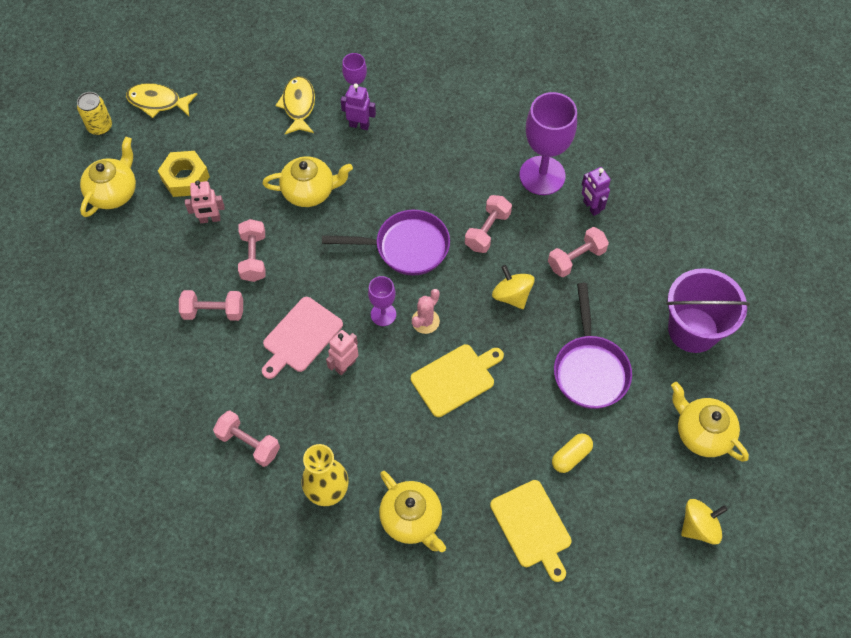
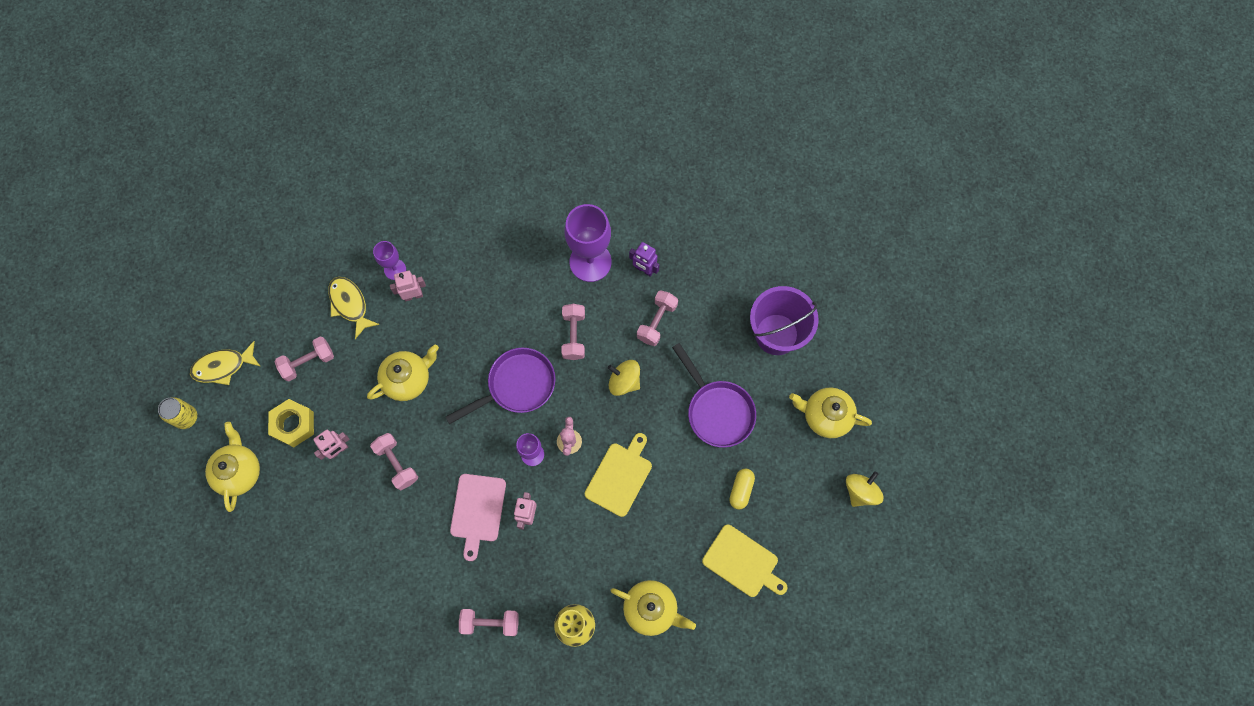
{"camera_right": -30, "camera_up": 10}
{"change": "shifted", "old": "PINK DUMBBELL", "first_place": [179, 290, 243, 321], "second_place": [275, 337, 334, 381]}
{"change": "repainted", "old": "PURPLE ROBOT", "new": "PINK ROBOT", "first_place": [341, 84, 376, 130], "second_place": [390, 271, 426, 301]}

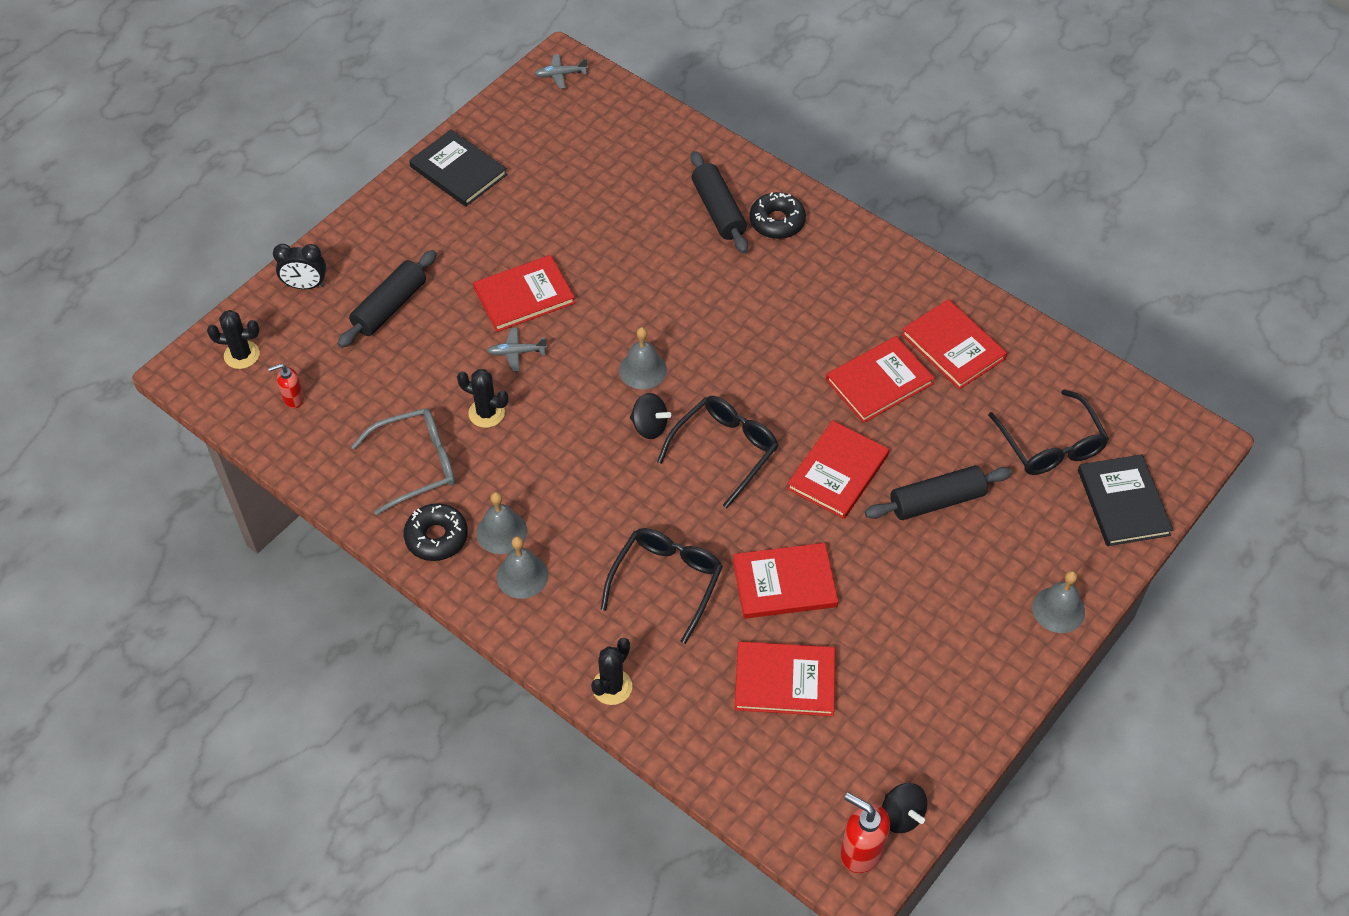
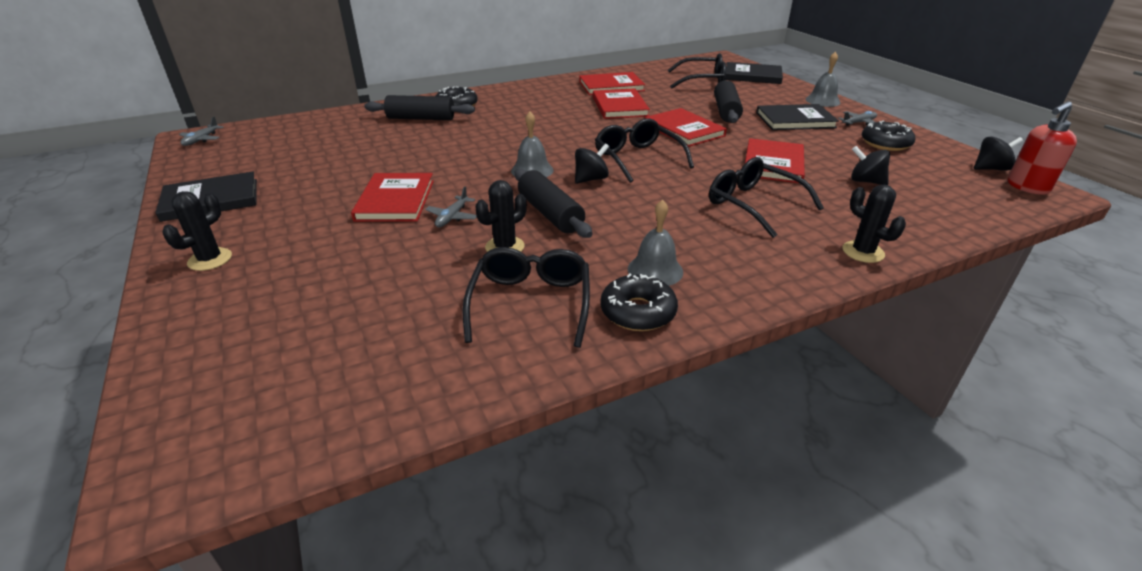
{"camera_right": -65, "camera_up": -20}
{"change": "gone", "old": "RED SOAP DISPENSER", "first_place": [268, 364, 304, 408]}
{"change": "gone", "old": "BLACK CLOCK", "first_place": [273, 244, 326, 289]}
{"change": "gone", "old": "GREY BELL", "first_place": [497, 536, 548, 599]}
{"change": "new", "new": "BLACK BOOK", "second_place": [756, 104, 839, 130]}
{"change": "new", "new": "GREY PLANE", "second_place": [838, 111, 877, 126]}
{"change": "new", "new": "BLACK DONUT", "second_place": [862, 121, 915, 151]}
{"change": "shifted", "old": "BLACK CACTUS", "first_place": [207, 310, 260, 369], "second_place": [162, 191, 232, 271]}
{"change": "shifted", "old": "BLACK ROLLING PIN", "first_place": [338, 250, 437, 348], "second_place": [514, 169, 592, 238]}
{"change": "swapped", "old": "RED BOOK", "new": "BLACK SPINNING TOP", "first_place": [735, 641, 836, 716], "second_place": [851, 146, 890, 185]}
{"change": "repainted", "old": "GREY GLASSES", "new": "BLACK GLASSES", "first_place": [351, 408, 455, 515], "second_place": [462, 247, 590, 348]}

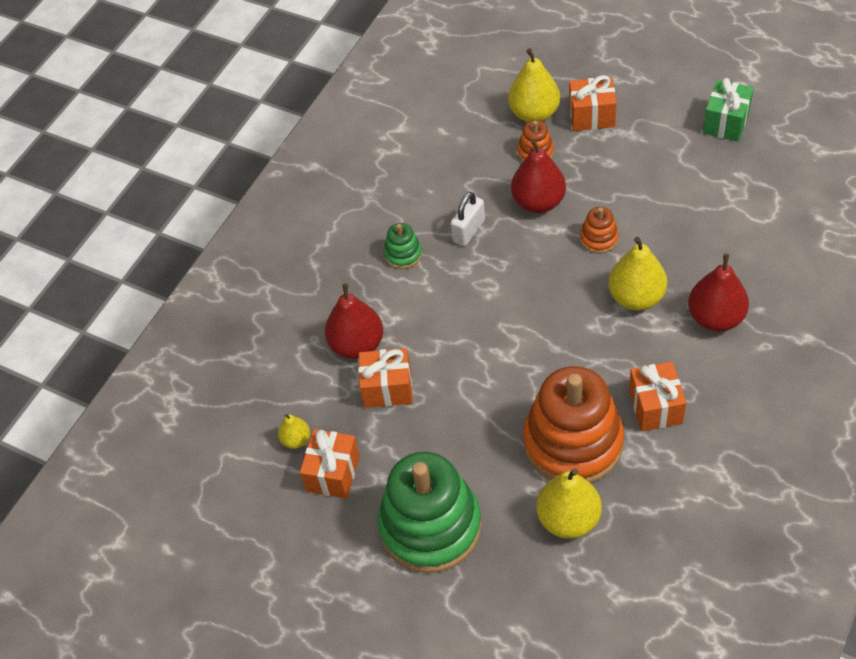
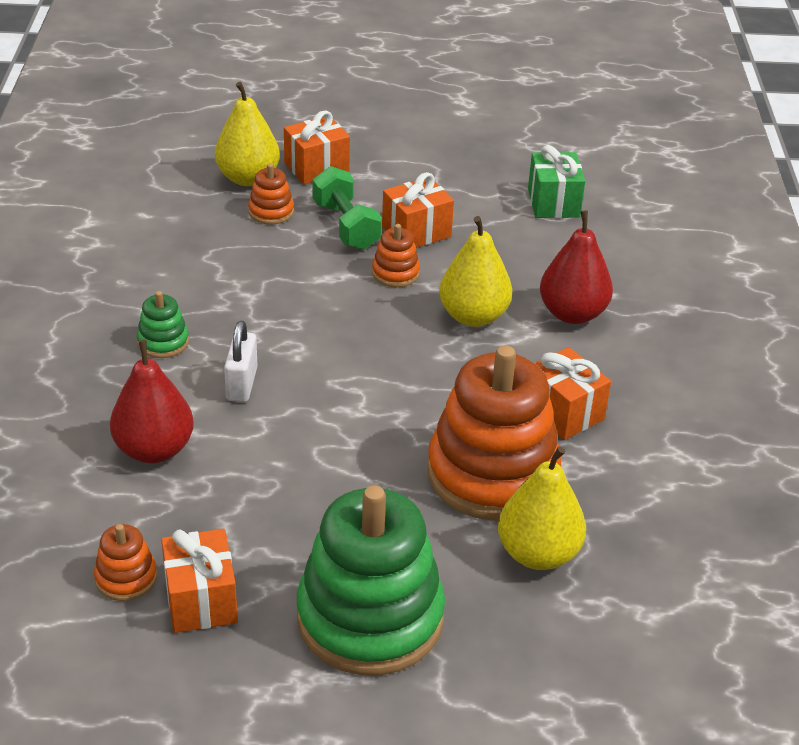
{"camera_right": -35, "camera_up": -15}
{"change": "gone", "old": "RED PEAR", "first_place": [511, 139, 566, 213]}
{"change": "new", "new": "GREEN DUMBBELL", "second_place": [312, 166, 382, 250]}
{"change": "shifted", "old": "ORANGE GIFT", "first_place": [359, 348, 413, 408], "second_place": [382, 172, 454, 248]}
{"change": "shifted", "old": "WHITE PADLOCK", "first_place": [451, 192, 485, 246], "second_place": [224, 321, 258, 402]}
{"change": "shifted", "old": "GREEN GIFT", "first_place": [703, 78, 754, 142], "second_place": [528, 145, 585, 218]}
{"change": "swapped", "old": "YELLOW PEAR", "new": "ORANGE STACKING TOY", "first_place": [278, 414, 310, 449], "second_place": [94, 524, 157, 601]}

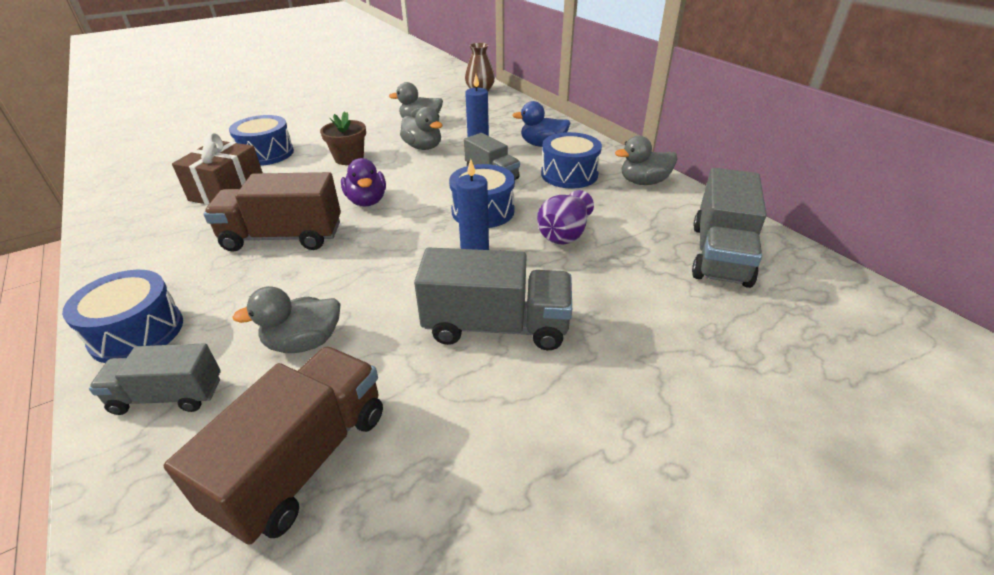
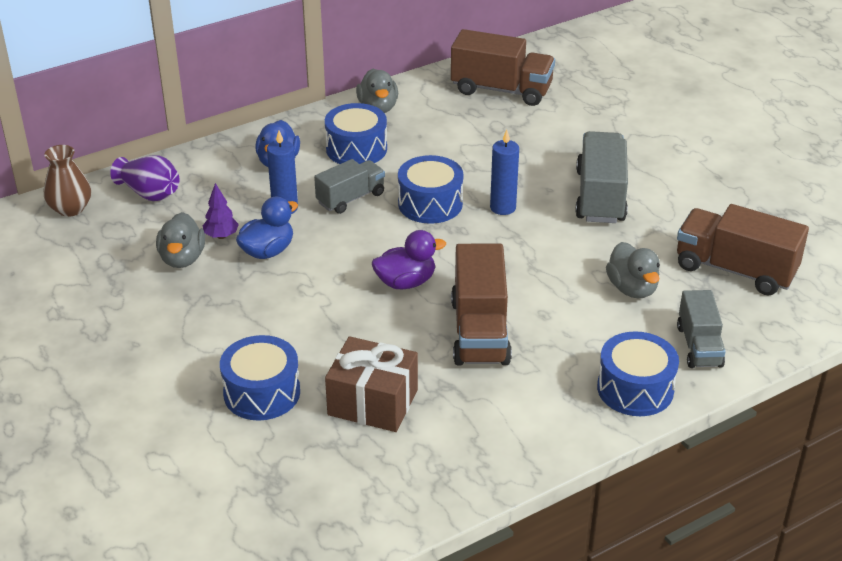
{"camera_right": -90, "camera_up": 0}
{"change": "gone", "old": "BROWN FLOWER POT", "first_place": [320, 111, 366, 165]}
{"change": "new", "new": "PURPLE TREE", "second_place": [203, 183, 239, 239]}
{"change": "shifted", "old": "PURPLE VASE", "first_place": [537, 190, 594, 244], "second_place": [110, 156, 179, 201]}
{"change": "repainted", "old": "GREY DUCK", "new": "BLUE DUCK", "first_place": [400, 107, 443, 150], "second_place": [236, 197, 298, 259]}
{"change": "repainted", "old": "GREY TRUCK", "new": "BROWN TRUCK", "first_place": [692, 168, 767, 288], "second_place": [451, 29, 555, 106]}

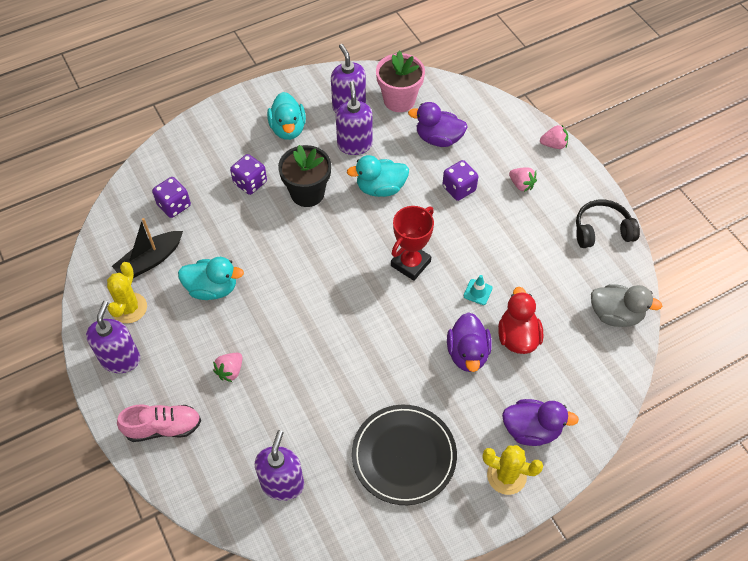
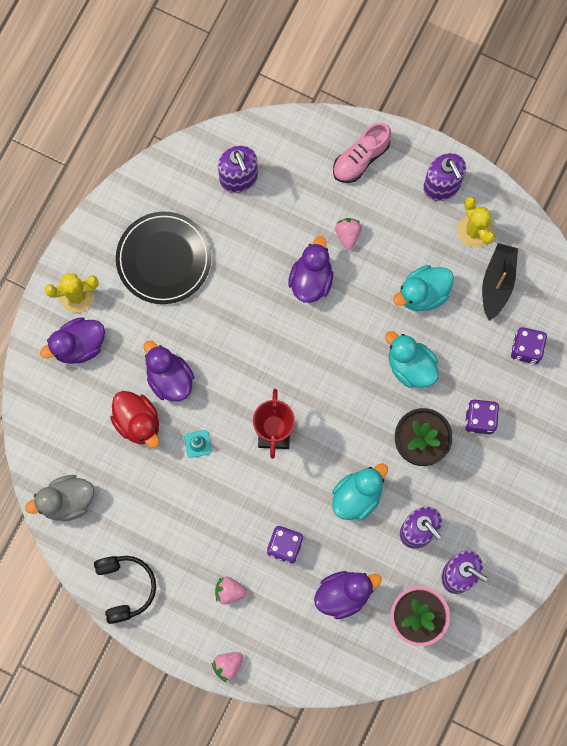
{"camera_right": 145, "camera_up": 20}
{"change": "new", "new": "PURPLE DUCK", "second_place": [288, 236, 333, 303]}
{"change": "shifted", "old": "TURQUOISE DUCK", "first_place": [267, 92, 306, 140], "second_place": [385, 331, 439, 388]}
{"change": "rotated", "old": "BLACK HEADPHONES", "first_place": [576, 199, 640, 248], "second_place": [94, 556, 156, 624], "degrees": -60}

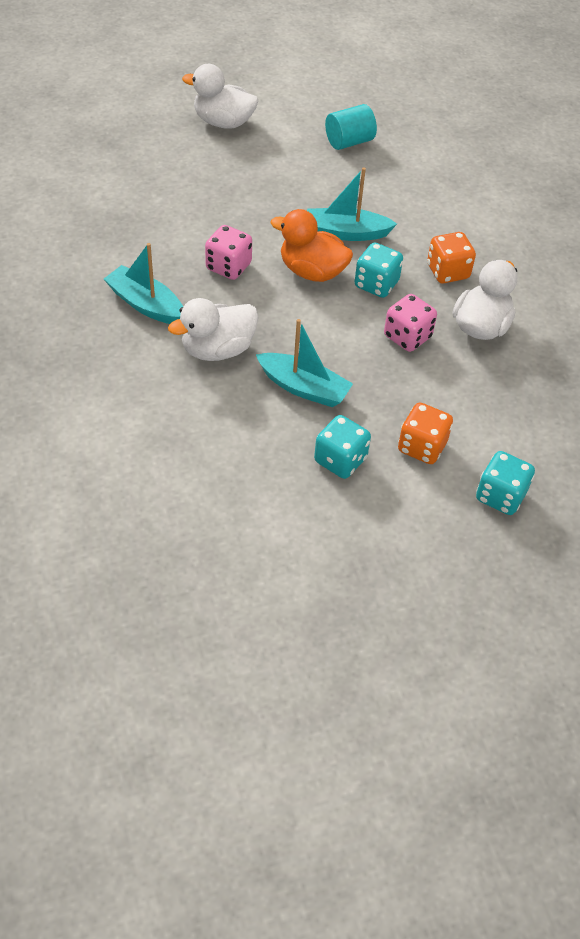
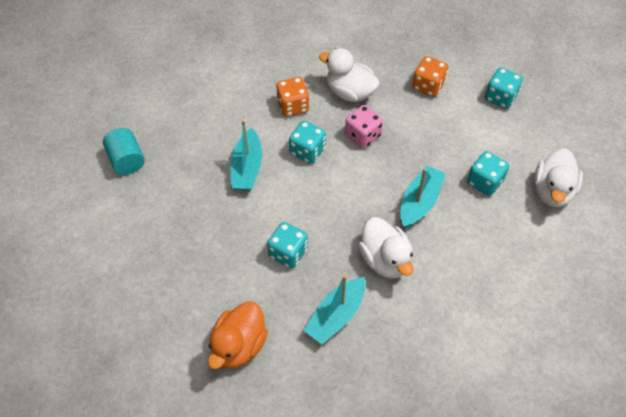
{"camera_right": -85, "camera_up": 5}
{"change": "shifted", "old": "WHITE DUCK", "first_place": [182, 64, 258, 129], "second_place": [534, 149, 583, 207]}
{"change": "shifted", "old": "ORANGE DUCK", "first_place": [270, 209, 353, 282], "second_place": [208, 301, 268, 369]}
{"change": "shifted", "old": "ORANGE DICE", "first_place": [398, 403, 453, 464], "second_place": [412, 56, 448, 97]}
{"change": "repainted", "old": "PINK DICE", "new": "TURQUOISE DICE", "first_place": [205, 225, 252, 280], "second_place": [267, 222, 308, 268]}

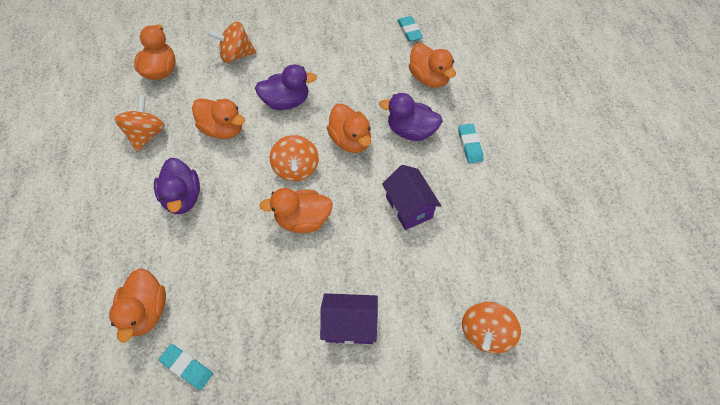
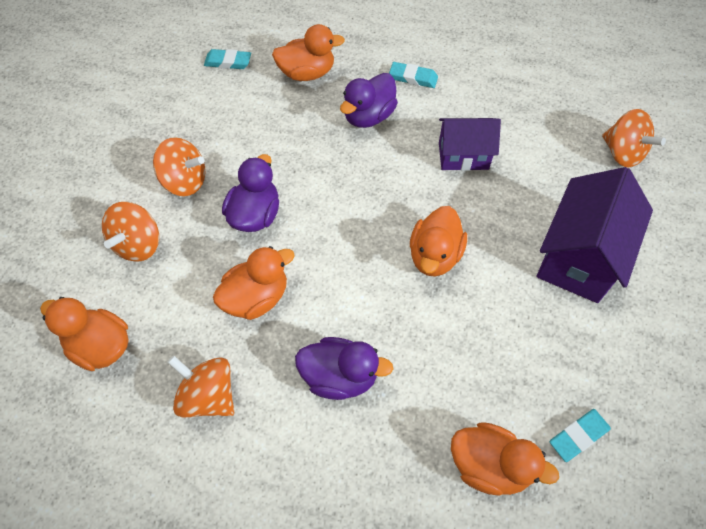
{"camera_right": -65, "camera_up": 0}
{"change": "gone", "old": "ORANGE DUCK", "first_place": [327, 104, 371, 153]}
{"change": "shifted", "old": "ORANGE SPINNING TOP", "first_place": [270, 135, 319, 181], "second_place": [153, 137, 205, 196]}
{"change": "scaled", "old": "PURPLE HOUSE", "first_place": [320, 293, 378, 344], "second_place": [537, 167, 653, 303], "factor": 1.6}

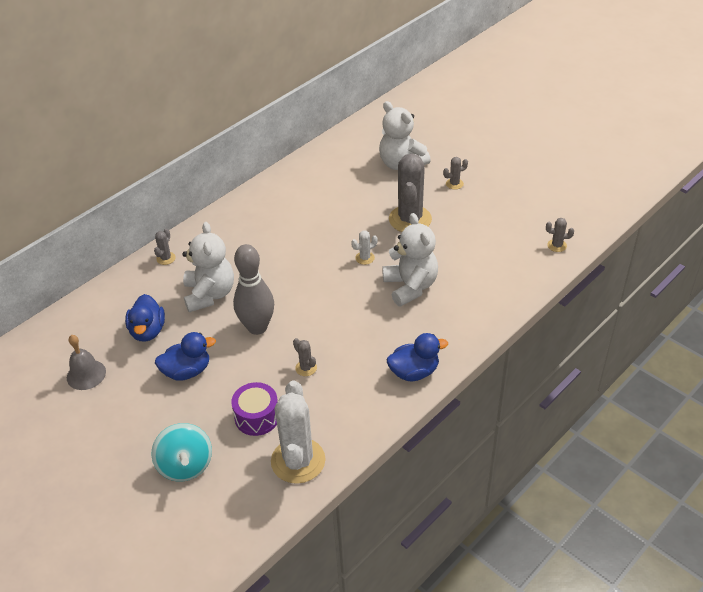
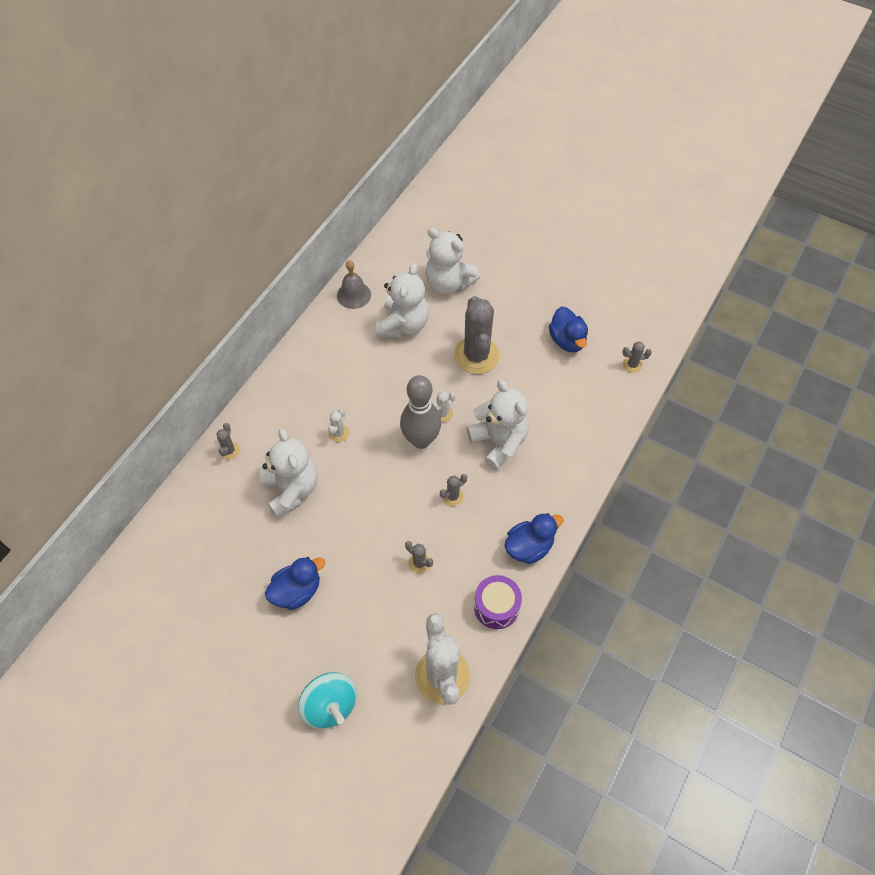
{"camera_right": -15, "camera_up": 15}
{"change": "new", "new": "WHITE CACTUS", "second_place": [328, 409, 349, 442]}
{"change": "new", "new": "WHITE TEDDY BEAR", "second_place": [376, 263, 429, 338]}
{"change": "shifted", "old": "GREY BELL", "first_place": [67, 335, 106, 390], "second_place": [337, 260, 371, 309]}
{"change": "shifted", "old": "BLUE DUCK", "first_place": [125, 294, 165, 342], "second_place": [549, 307, 588, 352]}
{"change": "shifted", "old": "PURPLE DRUM", "first_place": [231, 382, 278, 436], "second_place": [474, 575, 522, 629]}
{"change": "shifted", "old": "GREY BOWLING PIN", "first_place": [233, 244, 274, 335], "second_place": [400, 375, 441, 449]}
{"change": "shifted", "old": "GREY CACTUS", "first_place": [443, 157, 468, 190], "second_place": [440, 474, 467, 506]}

